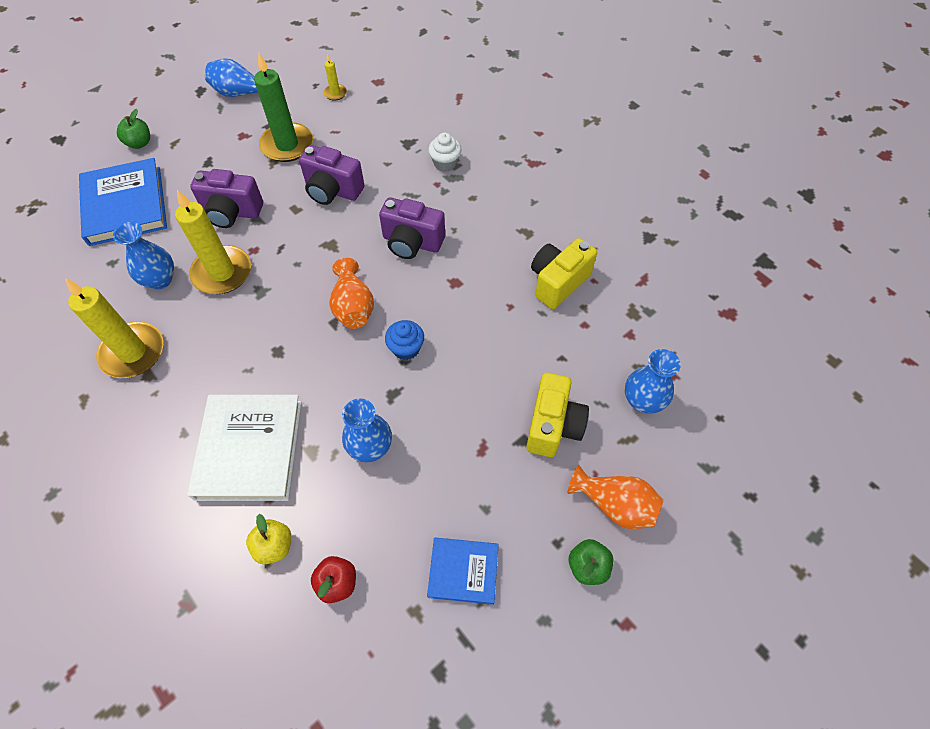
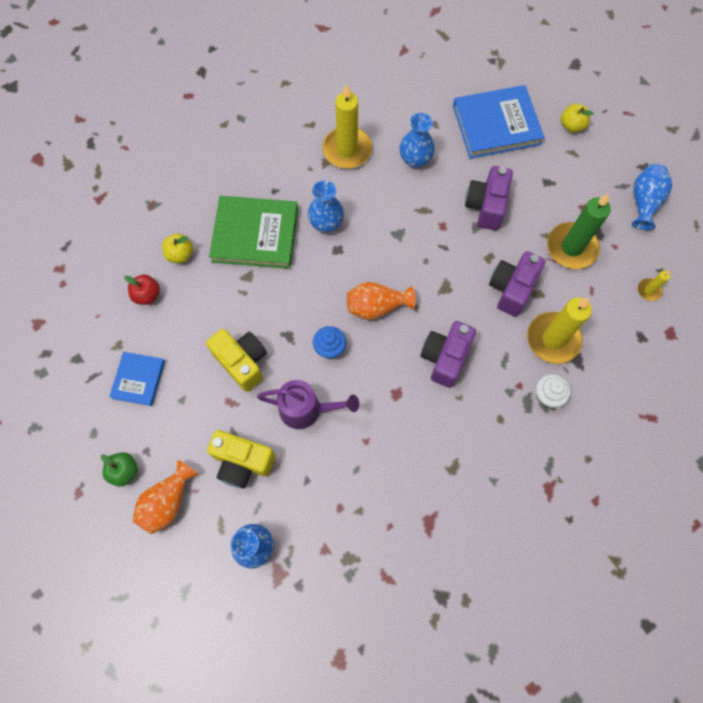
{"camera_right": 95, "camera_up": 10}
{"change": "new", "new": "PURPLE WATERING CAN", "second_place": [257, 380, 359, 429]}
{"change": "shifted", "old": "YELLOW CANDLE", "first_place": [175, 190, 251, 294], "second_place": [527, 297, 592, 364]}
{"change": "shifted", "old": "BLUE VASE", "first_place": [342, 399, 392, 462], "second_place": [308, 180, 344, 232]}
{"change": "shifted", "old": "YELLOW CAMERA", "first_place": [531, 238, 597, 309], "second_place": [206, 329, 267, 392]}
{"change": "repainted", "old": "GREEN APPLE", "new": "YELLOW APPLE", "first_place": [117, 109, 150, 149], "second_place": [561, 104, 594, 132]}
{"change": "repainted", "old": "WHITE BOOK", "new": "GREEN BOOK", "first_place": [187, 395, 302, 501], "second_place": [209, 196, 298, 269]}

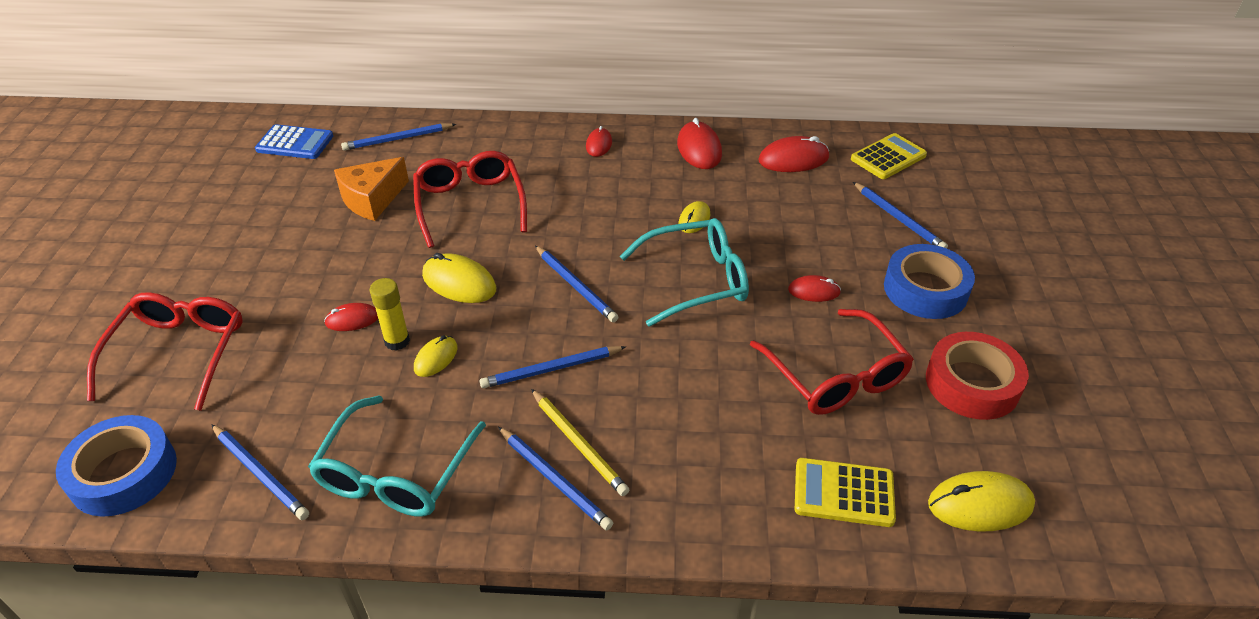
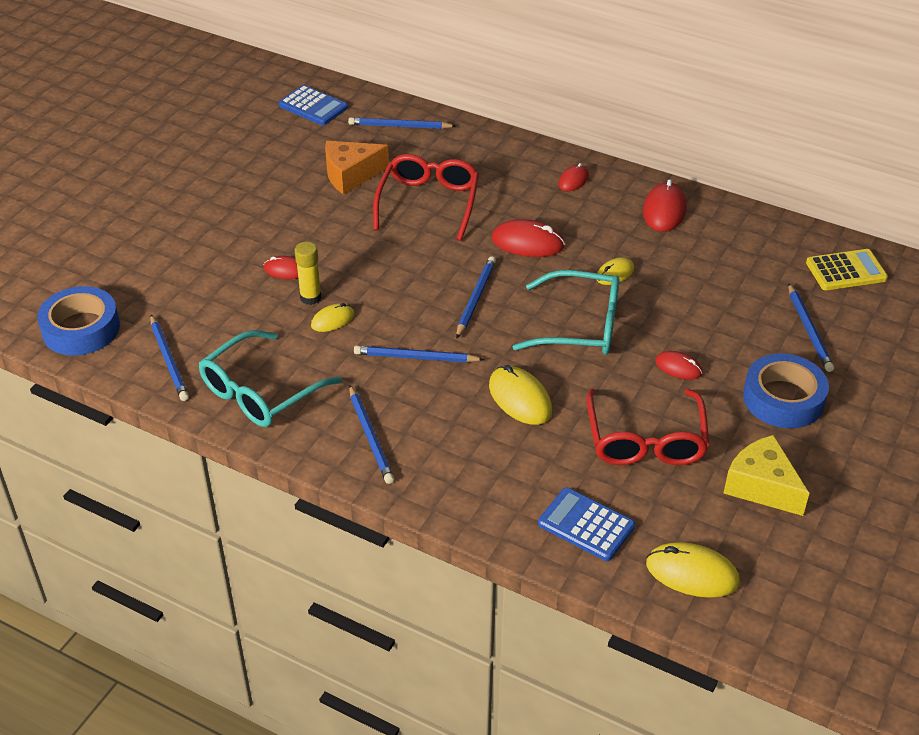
{"camera_right": 25, "camera_up": 0}
{"change": "gone", "old": "RED GLASSES", "first_place": [87, 292, 243, 411]}
{"change": "gone", "old": "YELLOW PENCIL", "first_place": [531, 389, 629, 496]}
{"change": "shifted", "old": "YELLOW MOUSE", "first_place": [422, 253, 496, 303], "second_place": [489, 365, 552, 425]}
{"change": "shifted", "old": "RED MOUSE", "first_place": [758, 136, 829, 172], "second_place": [492, 219, 565, 257]}
{"change": "swapped", "old": "RED TAPE", "new": "YELLOW CHEESE", "first_place": [926, 332, 1029, 420], "second_place": [723, 435, 810, 516]}
{"change": "repainted", "old": "YELLOW CALCULATOR", "new": "BLUE CALCULATOR", "first_place": [795, 458, 896, 527], "second_place": [538, 488, 635, 561]}
{"change": "rotated", "old": "BLUE PENCIL", "first_place": [535, 246, 618, 323], "second_place": [456, 256, 496, 339], "degrees": -150}

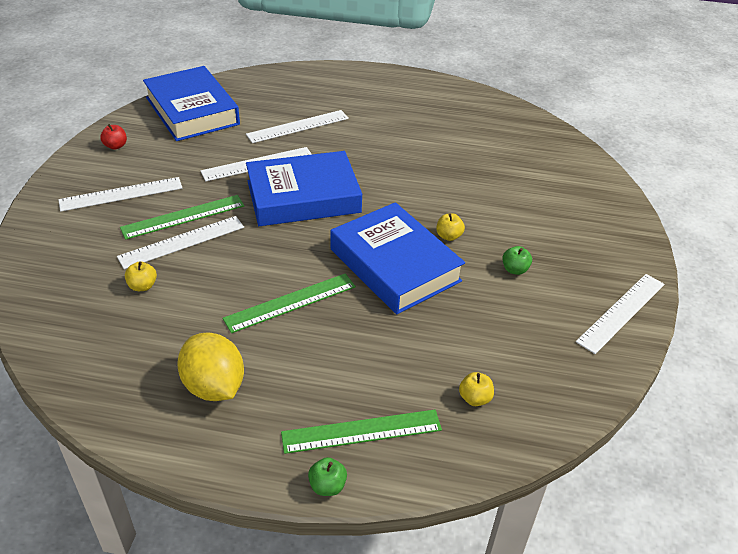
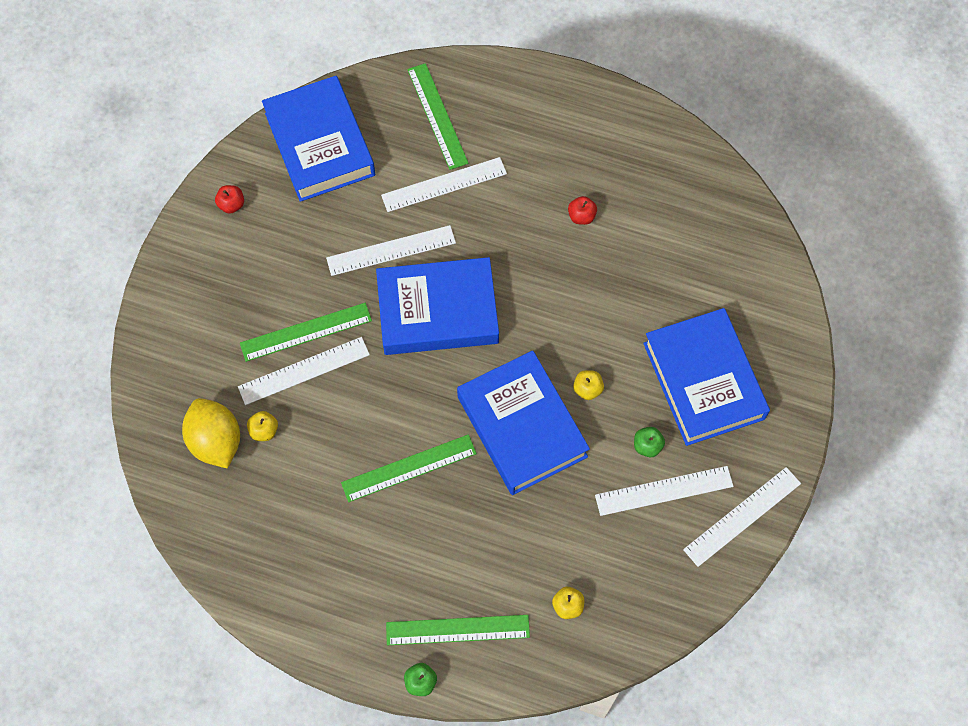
{"camera_right": 10, "camera_up": 25}
{"change": "new", "new": "GREEN RULER", "second_place": [407, 63, 469, 170]}
{"change": "new", "new": "RED APPLE", "second_place": [568, 196, 597, 225]}
{"change": "new", "new": "BLUE BOOK", "second_place": [643, 308, 770, 446]}
{"change": "shifted", "old": "WHITE RULER", "first_place": [58, 177, 182, 212], "second_place": [595, 466, 734, 516]}
{"change": "shifted", "old": "YELLOW LEMON", "first_place": [177, 333, 244, 401], "second_place": [182, 398, 240, 469]}

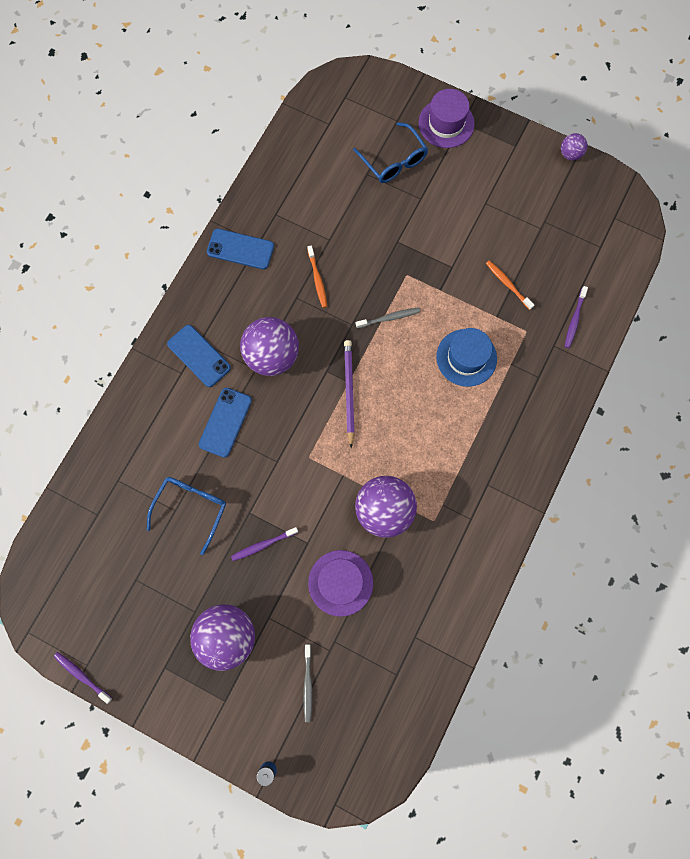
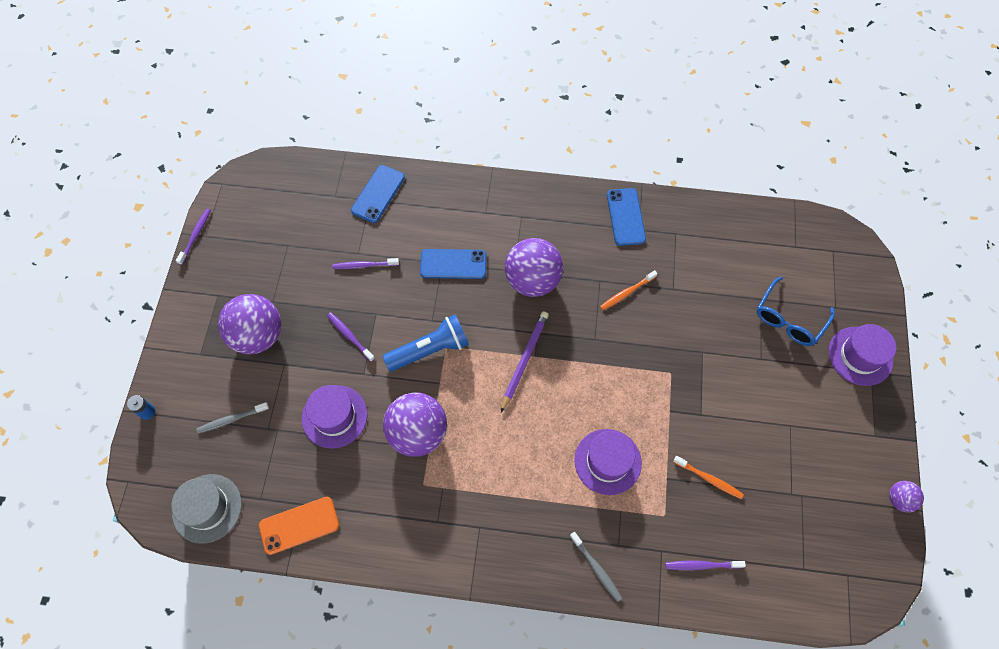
{"camera_right": 70, "camera_up": -10}
{"change": "new", "new": "GREY HAT", "second_place": [171, 474, 242, 544]}
{"change": "new", "new": "ORANGE PHONE", "second_place": [259, 497, 339, 555]}
{"change": "new", "new": "BLUE FLASHLIGHT", "second_place": [383, 315, 469, 371]}
{"change": "shifted", "old": "BLUE PHONE", "first_place": [167, 325, 231, 387], "second_place": [351, 165, 405, 223]}
{"change": "shifted", "old": "GREY TOOTHBRUSH", "first_place": [356, 307, 420, 328], "second_place": [570, 532, 622, 602]}
{"change": "swapped", "old": "BLUE GLASSES", "new": "PURPLE TOOTHBRUSH", "first_place": [147, 477, 226, 555], "second_place": [332, 258, 399, 269]}
{"change": "repainted", "old": "BLUE HAT", "new": "PURPLE HAT", "first_place": [436, 328, 497, 387], "second_place": [574, 429, 642, 495]}
{"change": "rotated", "old": "PURPLE PENCIL", "first_place": [344, 340, 355, 449], "second_place": [501, 311, 549, 412], "degrees": -45}
{"change": "rotated", "old": "ORANGE TOOTHBRUSH", "first_place": [486, 260, 534, 310], "second_place": [673, 456, 744, 499], "degrees": 90}

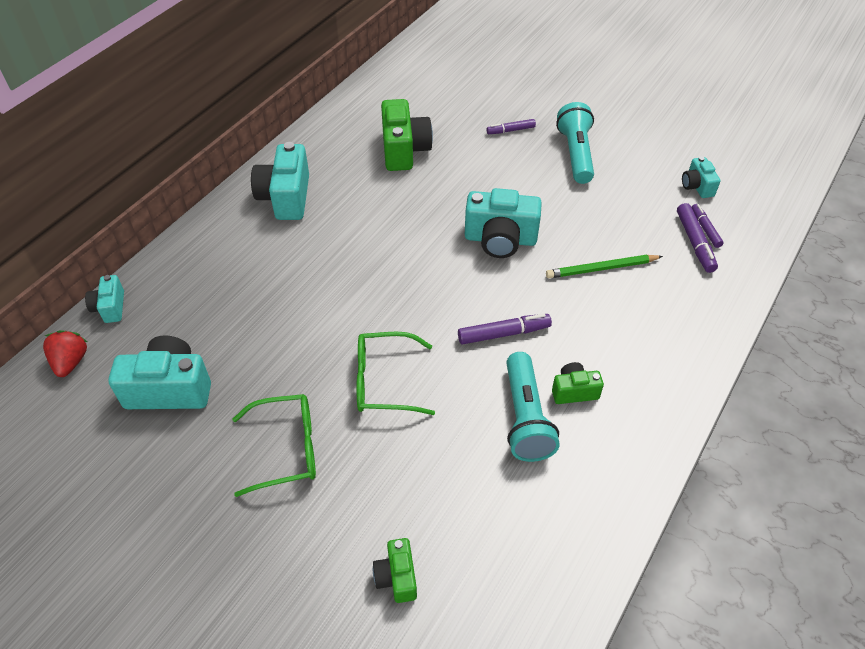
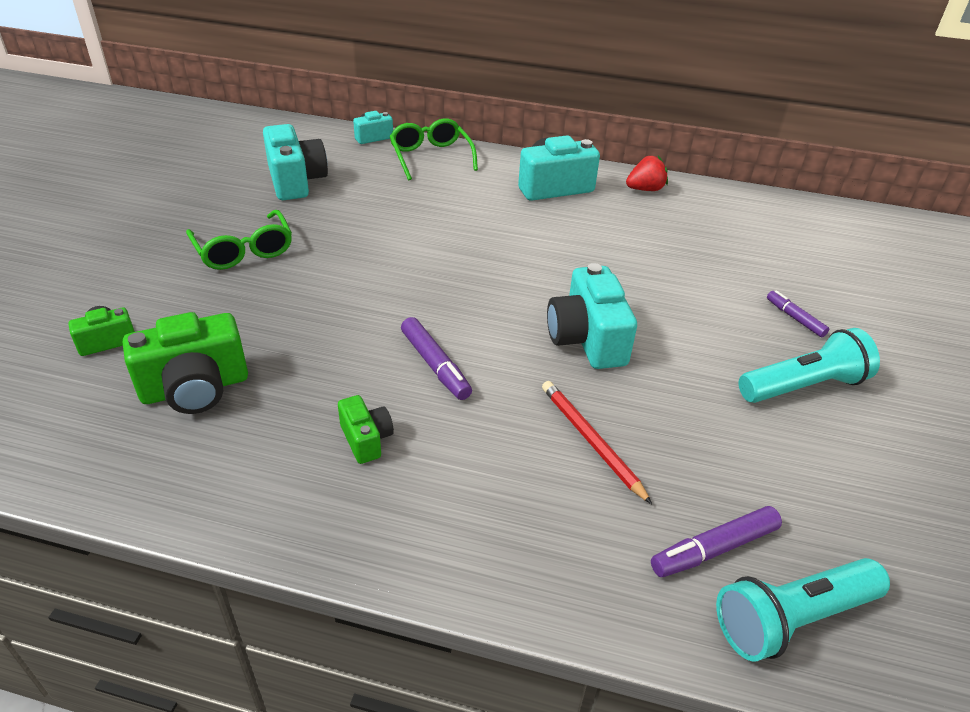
{"camera_right": 70, "camera_up": -10}
{"change": "gone", "old": "TURQUOISE CAMERA", "first_place": [682, 156, 721, 198]}
{"change": "gone", "old": "PURPLE MARKER", "first_place": [692, 204, 724, 248]}
{"change": "shifted", "old": "RED STRAWBERRY", "first_place": [43, 330, 87, 377], "second_place": [626, 155, 668, 191]}
{"change": "shifted", "old": "GREEN GLASSES", "first_place": [357, 332, 435, 415], "second_place": [390, 118, 478, 180]}
{"change": "shifted", "old": "GREEN CAMERA", "first_place": [381, 99, 433, 171], "second_place": [123, 312, 248, 414]}
{"change": "shifted", "old": "TURQUOISE FLASHLIGHT", "first_place": [506, 352, 560, 462], "second_place": [716, 558, 890, 662]}
{"change": "repainted", "old": "GREEN PENCIL", "new": "RED PENCIL", "first_place": [546, 255, 663, 278], "second_place": [542, 381, 652, 504]}

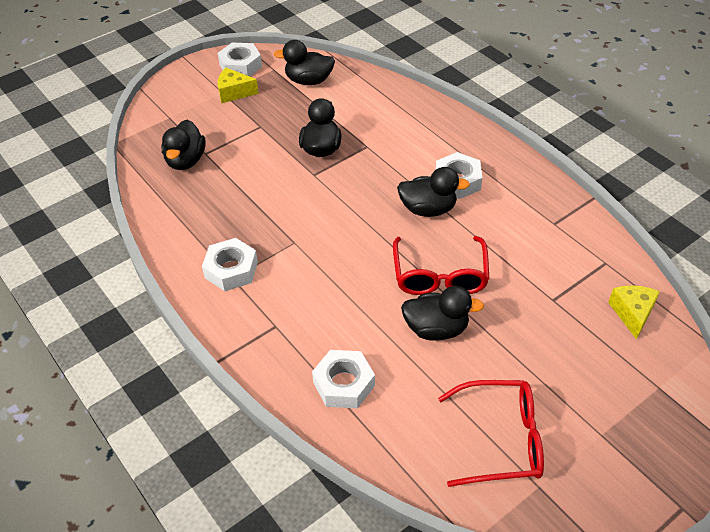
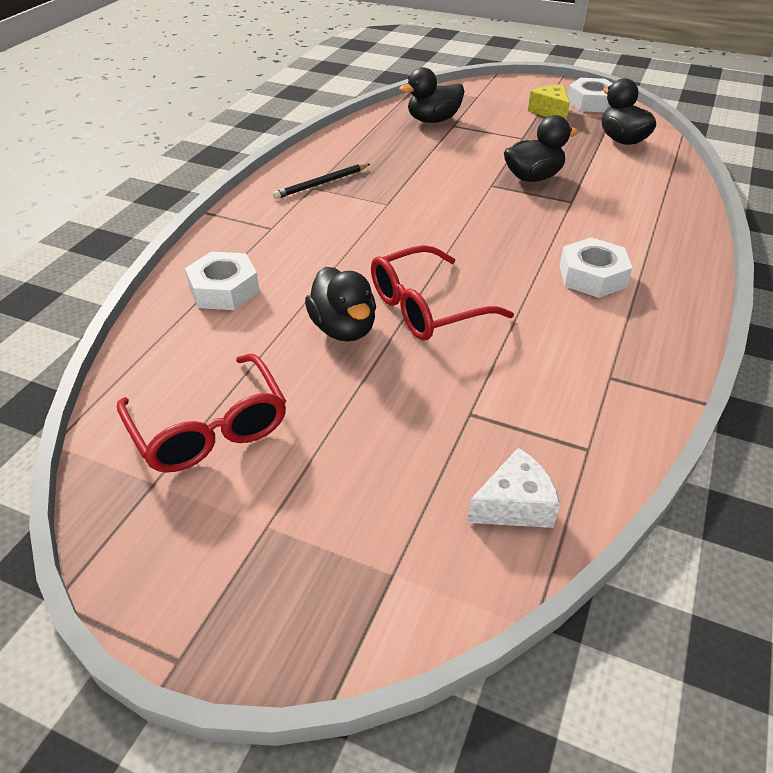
{"camera_right": 60, "camera_up": -5}
{"change": "gone", "old": "BLACK DUCK", "first_place": [397, 167, 470, 217]}
{"change": "swapped", "old": "WHITE NUT", "new": "BLACK PENCIL", "first_place": [202, 238, 258, 291], "second_place": [273, 164, 370, 199]}
{"change": "repainted", "old": "YELLOW CHEESE", "new": "WHITE CHEESE", "first_place": [608, 285, 660, 340], "second_place": [467, 448, 560, 528]}

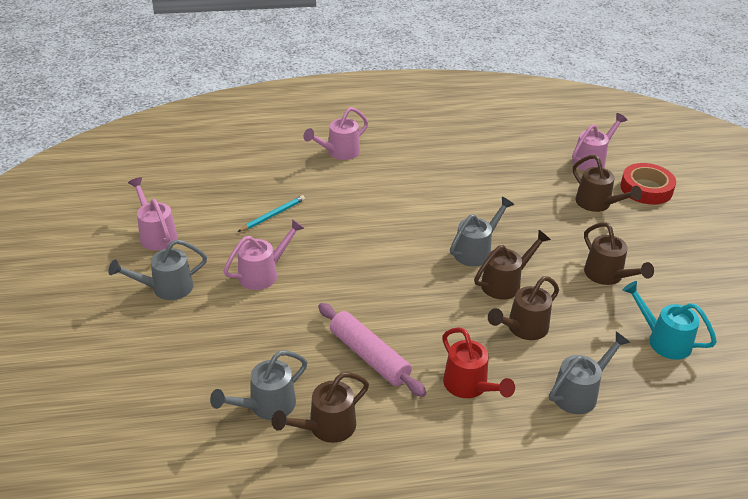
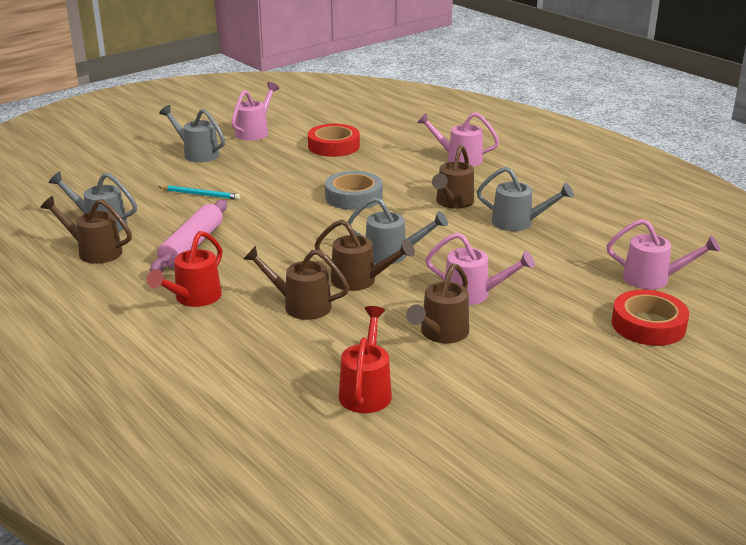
{"camera_right": 60, "camera_up": -10}
{"change": "new", "new": "RED TAPE", "second_place": [308, 124, 360, 157]}
{"change": "new", "new": "GREY TAPE", "second_place": [325, 171, 383, 210]}
{"change": "shifted", "old": "PINK WATERING CAN", "first_place": [223, 219, 304, 290], "second_place": [426, 232, 535, 305]}
{"change": "shifted", "old": "TURQUOISE PENCIL", "first_place": [238, 195, 305, 232], "second_place": [159, 185, 241, 200]}
{"change": "shifted", "old": "GREY WATERING CAN", "first_place": [549, 332, 631, 414], "second_place": [477, 167, 574, 231]}
{"change": "shifted", "old": "BROWN WATERING CAN", "first_place": [572, 155, 642, 212], "second_place": [432, 145, 474, 209]}
{"change": "repainted", "old": "TURQUOISE WATERING CAN", "new": "RED WATERING CAN", "first_place": [622, 281, 717, 360], "second_place": [339, 306, 392, 413]}

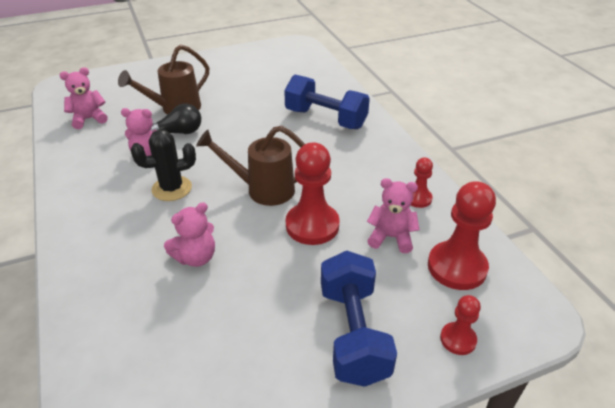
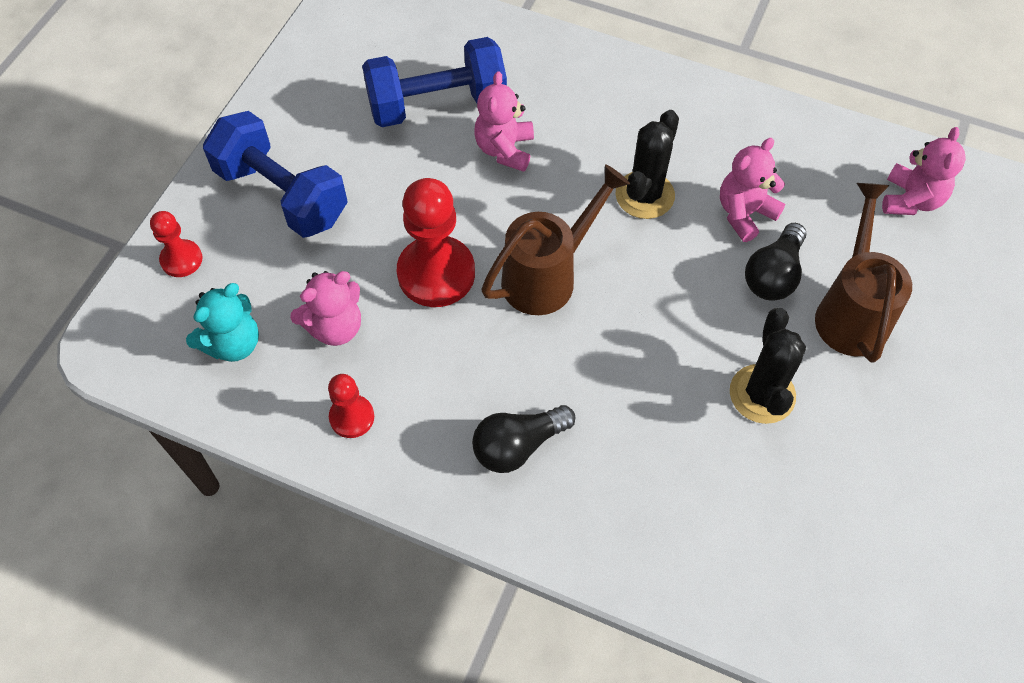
{"camera_right": 135, "camera_up": 20}
{"change": "new", "new": "BLACK LIGHT BULB", "second_place": [472, 405, 575, 473]}
{"change": "new", "new": "BLACK CACTUS", "second_place": [730, 308, 806, 424]}
{"change": "shifted", "old": "BLUE DUMBBELL", "first_place": [284, 75, 370, 129], "second_place": [362, 37, 507, 127]}
{"change": "swapped", "old": "RED PAWN", "new": "TURQUOISE TEDDY BEAR", "first_place": [428, 181, 496, 290], "second_place": [186, 283, 259, 362]}

